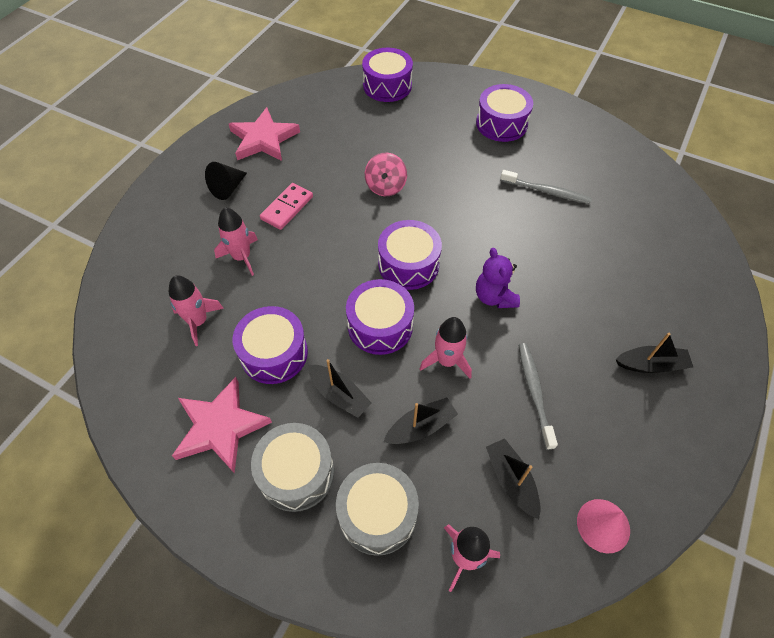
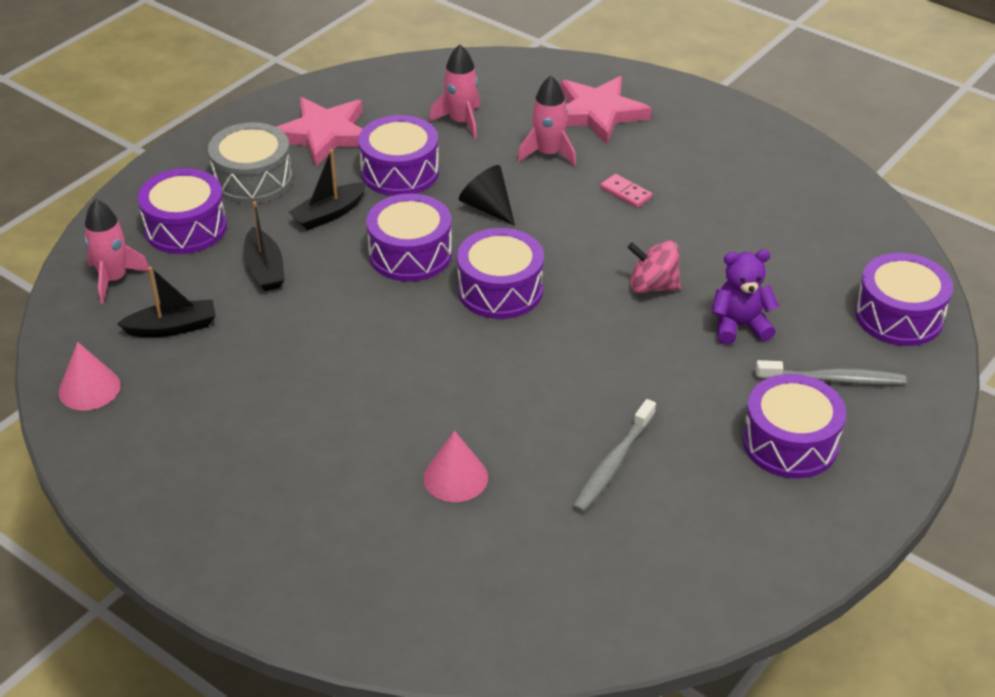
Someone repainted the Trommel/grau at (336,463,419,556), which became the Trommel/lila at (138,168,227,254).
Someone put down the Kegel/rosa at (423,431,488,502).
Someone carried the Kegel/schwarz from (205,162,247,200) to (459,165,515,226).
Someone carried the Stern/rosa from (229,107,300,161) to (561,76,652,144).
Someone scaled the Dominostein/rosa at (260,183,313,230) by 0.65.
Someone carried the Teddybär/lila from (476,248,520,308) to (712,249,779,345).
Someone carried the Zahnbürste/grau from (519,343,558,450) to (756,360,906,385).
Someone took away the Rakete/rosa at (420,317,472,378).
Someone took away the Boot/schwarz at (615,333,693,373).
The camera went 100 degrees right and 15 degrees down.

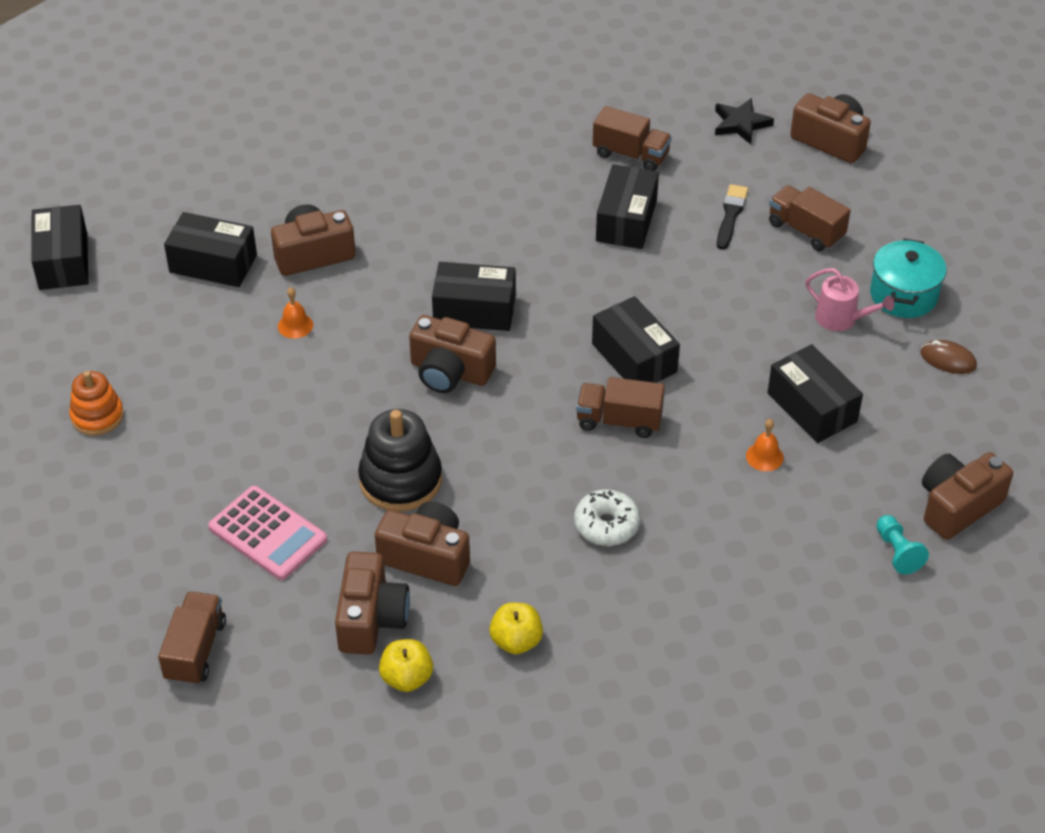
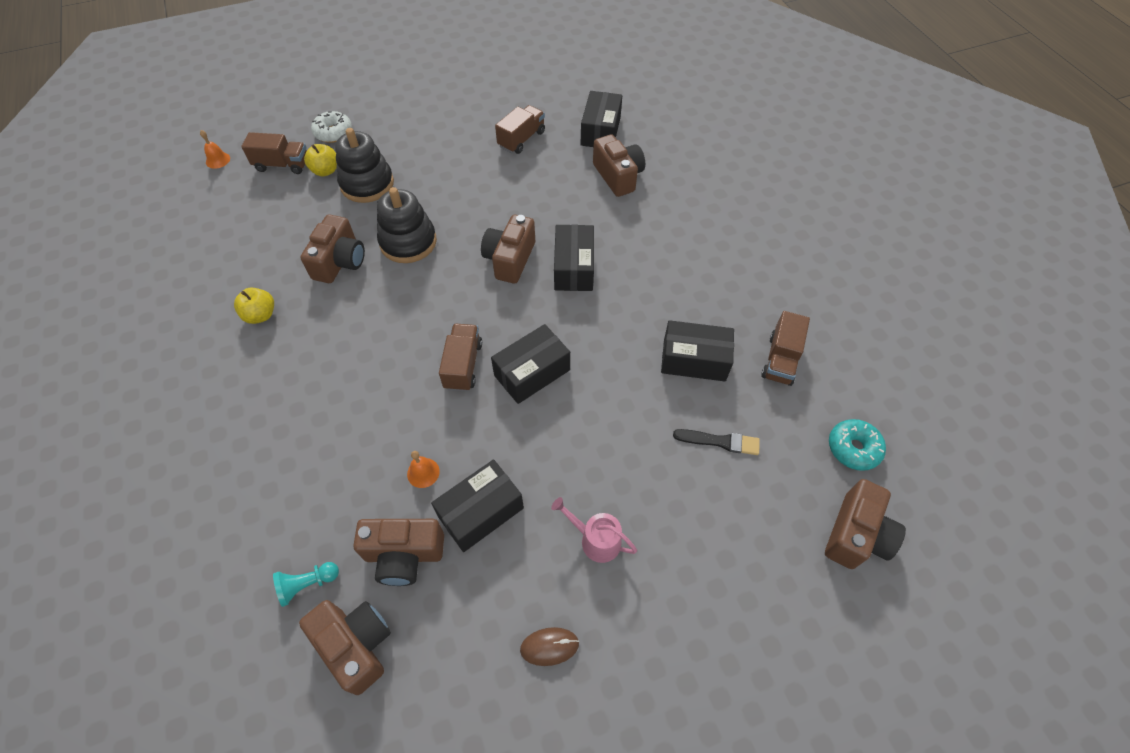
Someone carried the Glocke/orange from (278,287,313,339) to (200,130,230,169).
Someone carried the Apfel/gelb from (379,639,433,692) to (304,144,337,176).
Someone carried the Donut/weiß from (574,489,640,546) to (311,111,352,143).
Someone swapped the Taschenrechner/rosa at (208,486,327,580) for the Stapelspielzeug/schwarz at (335,128,394,203).
Someone carried the Kamera/braun from (335,551,410,655) to (354,519,444,586).
Someone carried the Lastwagen/braun from (769,185,851,251) to (495,105,545,154).
Someone rotated the Computermaus/braun at (920,340,977,374) by 60 degrees clockwise.
Someone rotated the Gießkanne/rosa at (806,268,894,331) by 90 degrees clockwise.
Someone swapped the Stern/schwarz at (715,98,774,144) for the Donut/türkis at (829,419,886,471).
Someone took away the Schachtel/schwarz at (31,205,88,290).
Someone took away the Stapelspielzeug/orange at (69,371,124,436).
Someone took away the Kochtopf/türkis at (870,238,946,318).
The camera went 85 degrees right and 10 degrees up.

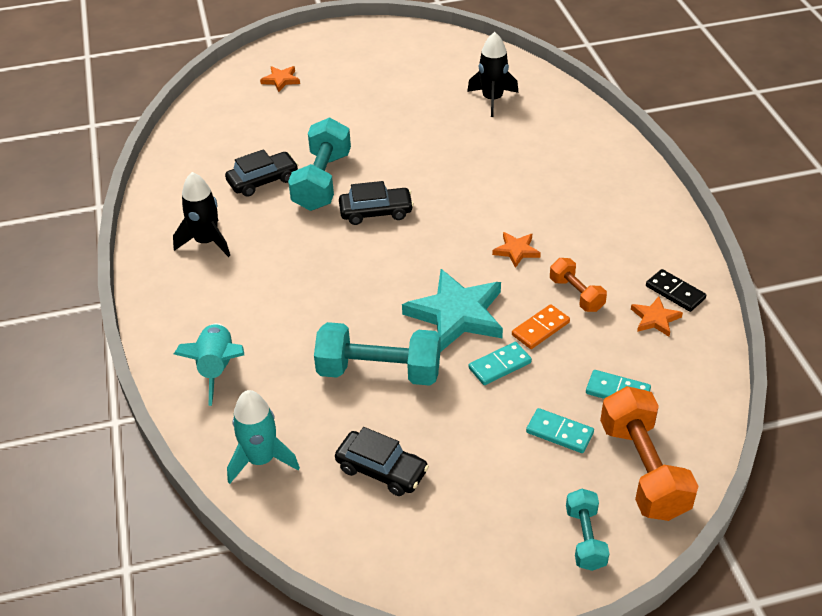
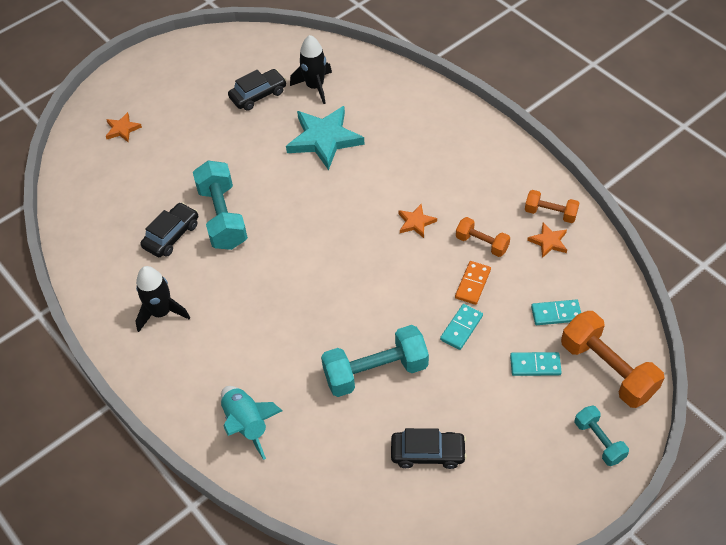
Someone carried the Auto/schwarz from (339,181,414,225) to (228,69,287,111).
Someone carried the Stern/türkis from (402,269,503,351) to (286,106,365,170).
Someone swapped the Dominostein/schwarz at (646,269,706,312) for the Hantel/orange at (525,190,579,223).
Someone took away the Rakete/türkis at (227,390,300,484).
The camera went 25 degrees left and 10 degrees up.

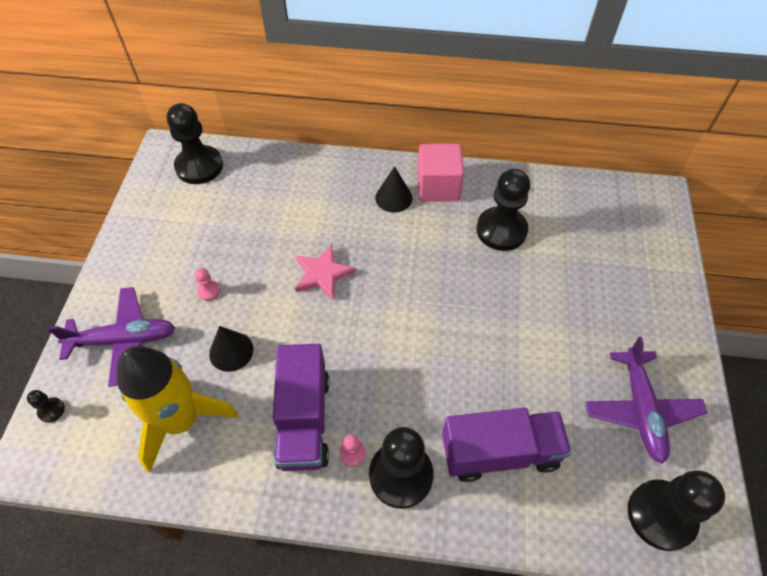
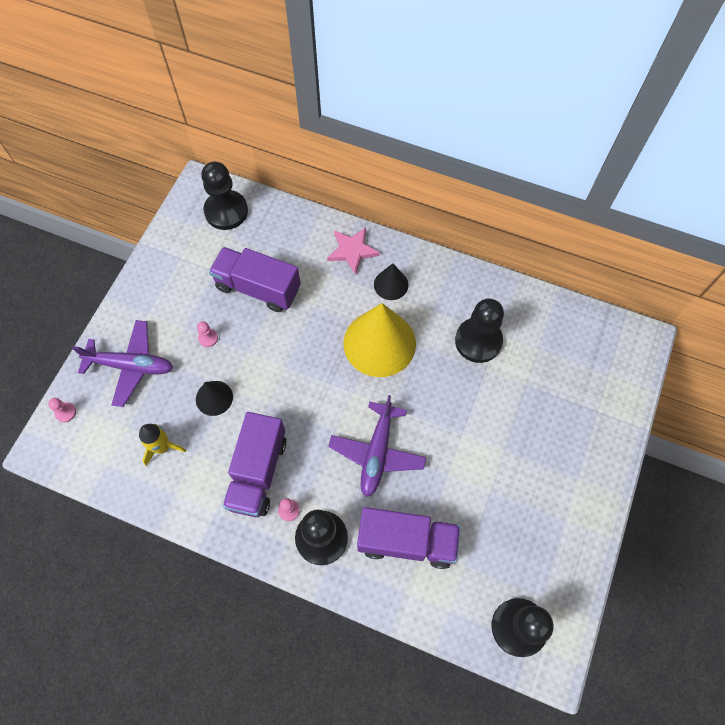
Someone repainted the Bauer/schwarz at (27,390,65,423), which became the Bauer/rosa at (48,398,76,422).
Someone scaled the Rakete/gelb at (117,346,238,473) by 0.52.
Someone put down the Lastwagen/lila at (209,247,301,312).
Someone carried the Stern/rosa from (295,245,355,300) to (327,227,380,275).
Someone carried the Flugzeug/lila from (585,337,708,464) to (328,395,426,497).
Someone put down the Kegel/gelb at (343,303,416,377).
Someone took away the Kubus/rosa at (417,144,464,202).
The camera went 15 degrees right and 10 degrees up.

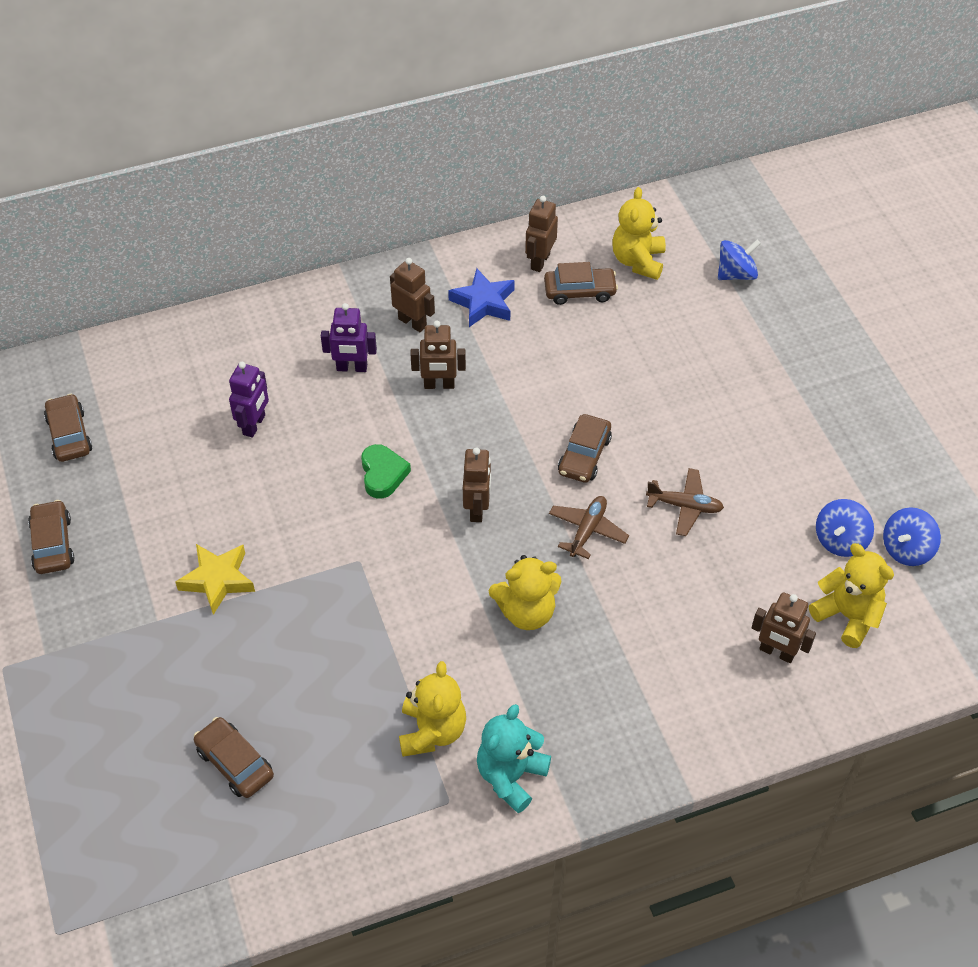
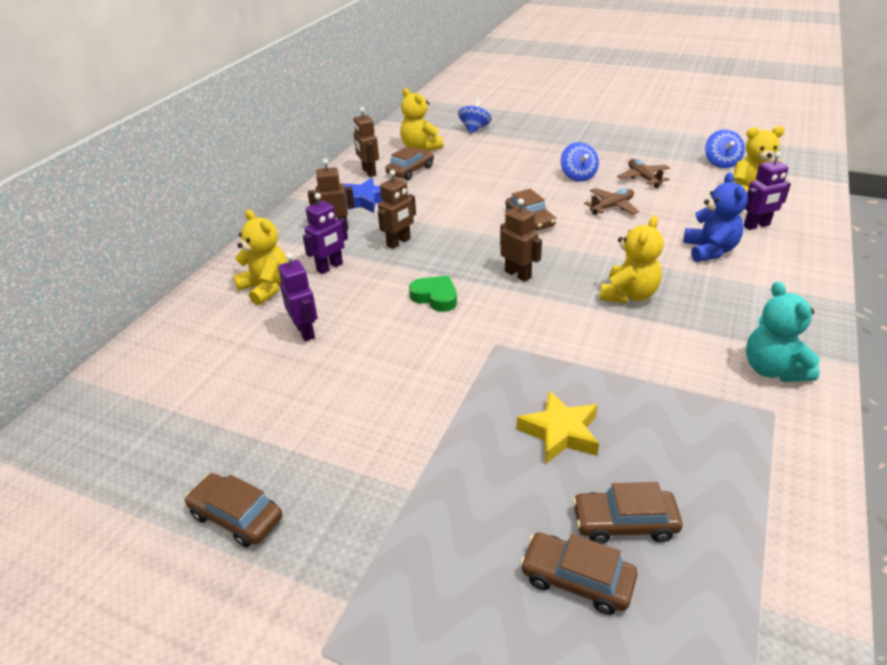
Someone carried the Teddybär/gelb from (399,661,466,757) to (233,209,288,306).
Someone carried the Stern/gelb from (175,544,255,615) to (516,391,599,463).
Someone carried the Auto/braun from (44,394,92,462) to (520,532,638,615).
Someone carried the Kreisel/blau from (816,499,874,557) to (561,142,599,182).
Someone carried the Flugzeug/braun from (549,496,629,559) to (617,159,670,188).
Someone put down the Teddybär/blau at (684,173,748,262).
Someone repainted the Roboter/braun at (752,592,816,663), which became the Roboter/lila at (744,152,791,230).
The camera went 45 degrees left and 15 degrees down.

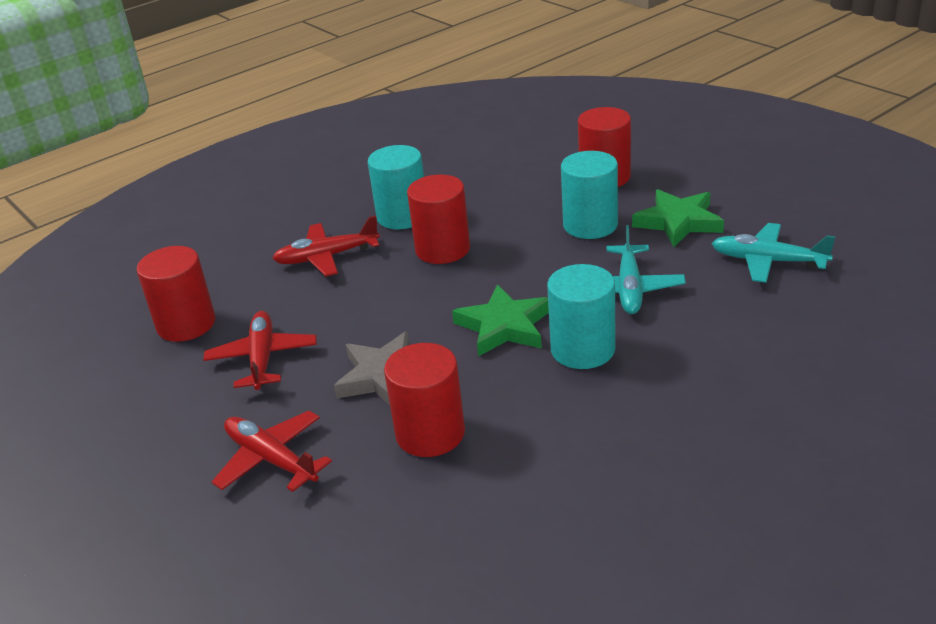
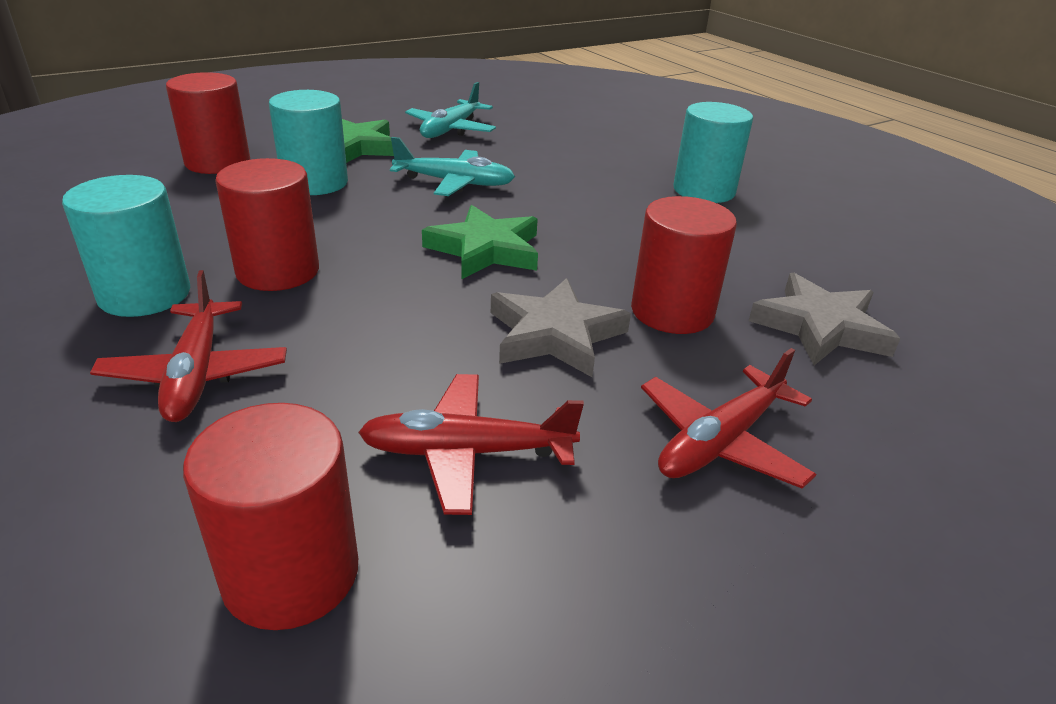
Someone carried the Vollzylinder/türkis from (547,264,616,369) to (673,102,753,203).
Someone put down the Stern/grau at (749,273,900,365).
The camera went 90 degrees left and 0 degrees up.

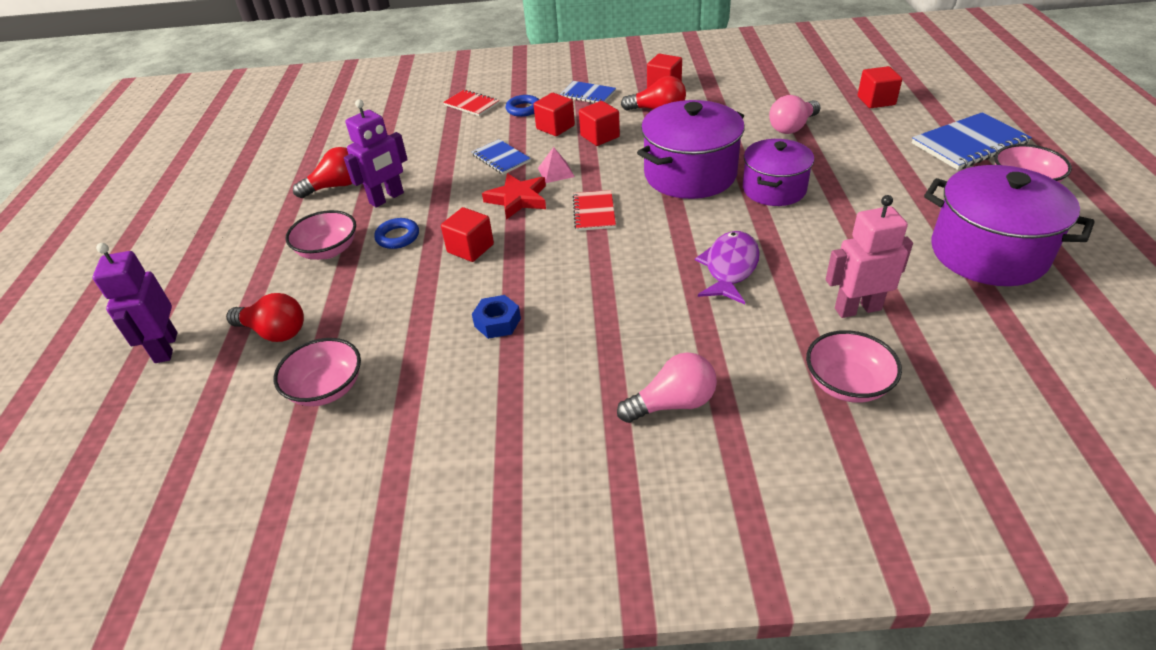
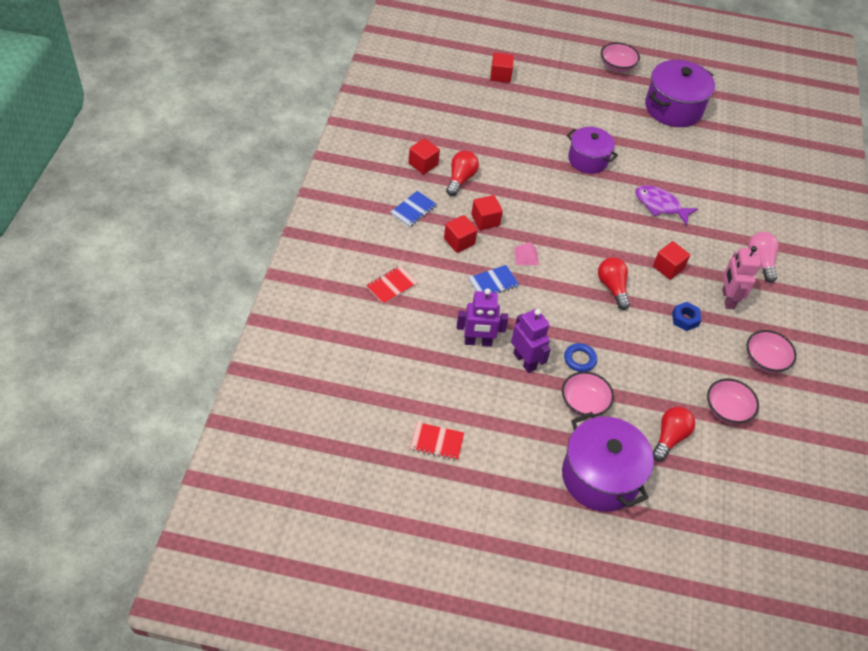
Someone carried the Notizbuch/rot from (573,190,616,231) to (410,422,464,460).
Someone carried the Roboter/lila from (93,243,177,363) to (457,288,508,346).
Someone carried the Kochtopf/lila from (637,100,745,199) to (562,412,654,512).
Someone carried the Glühbirne/rot from (293,147,352,198) to (598,257,630,310).
Someone carried the Kubus/rot from (441,207,494,262) to (653,241,690,280).
Someone carried the Roboter/rosa from (826,195,913,318) to (722,246,760,309).
Someone carried the Schüssel/rosa from (806,330,902,403) to (746,330,797,373).
Someone took away the Stern/rot at (482,173,546,220).
Someone took away the Ring/blau at (506,95,539,117).
Someone took away the Glühbirne/rosa at (769,95,821,134).
Someone took away the Notizbuch/blau at (912,112,1032,170).
The camera went 85 degrees left and 10 degrees up.

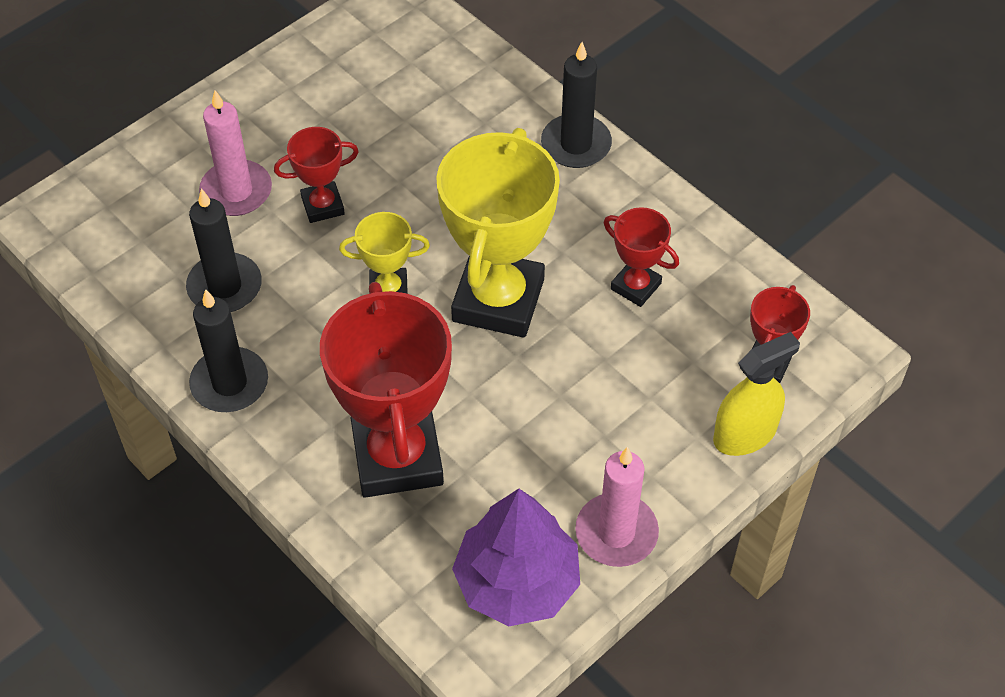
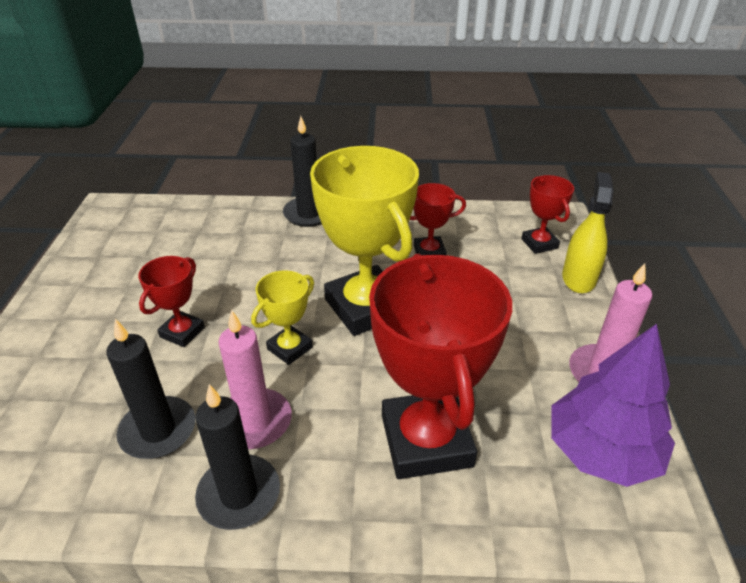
Someone carried the Kerze/rosa from (199,90,272,216) to (219,310,292,449).
Someone rotated the Pokal/rot at (320,282,452,498) by 45 degrees clockwise.
The camera went 45 degrees left and 15 degrees down.

